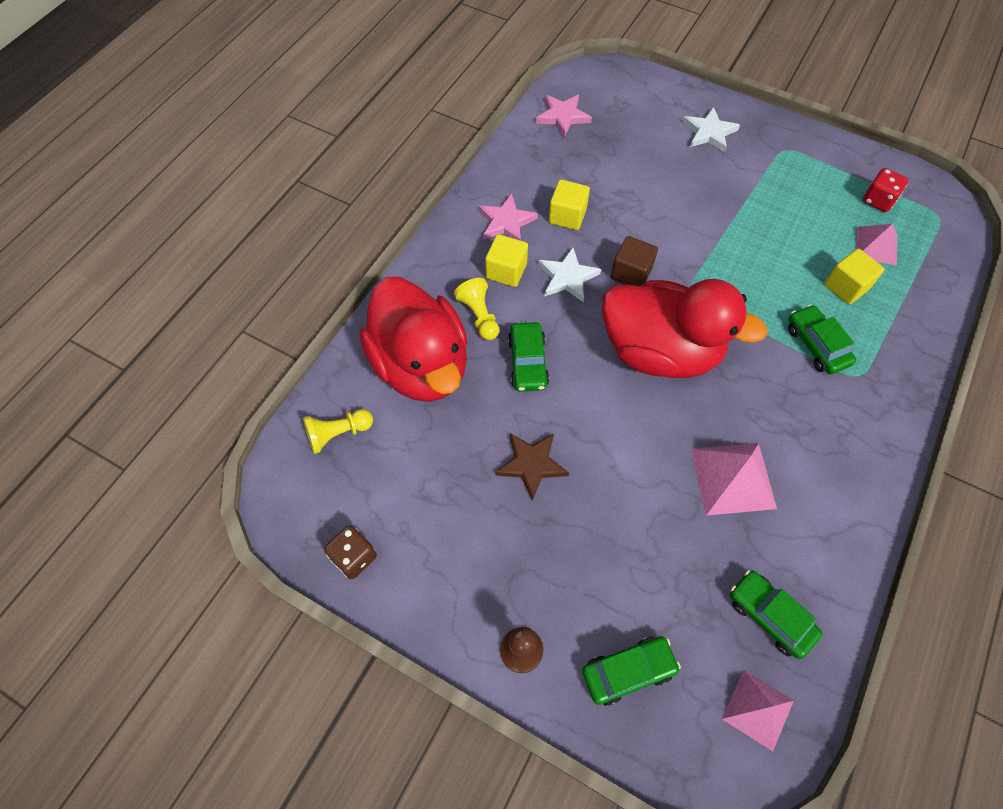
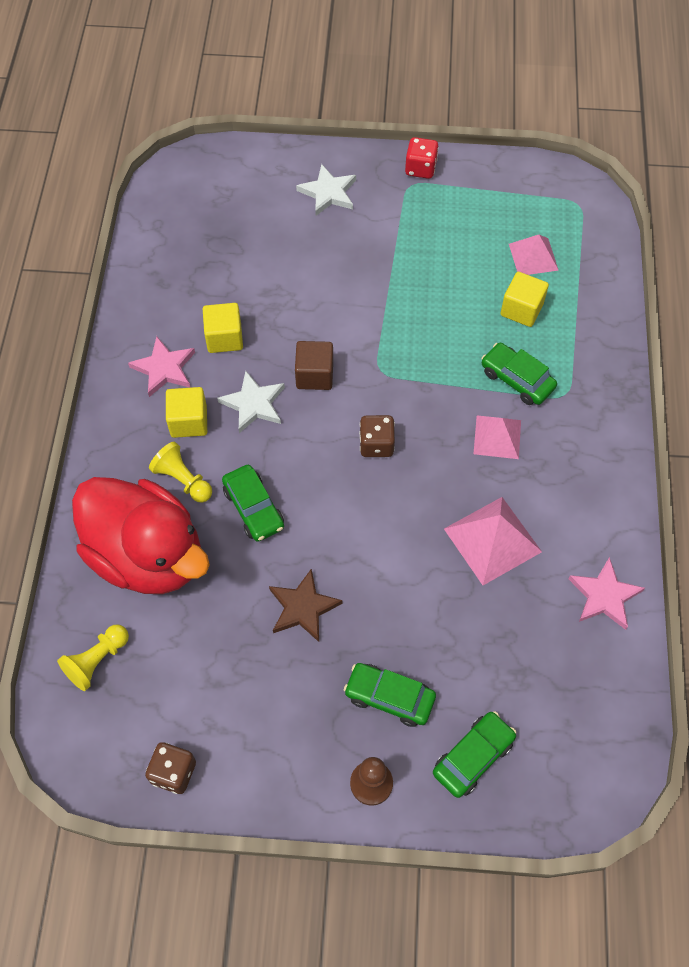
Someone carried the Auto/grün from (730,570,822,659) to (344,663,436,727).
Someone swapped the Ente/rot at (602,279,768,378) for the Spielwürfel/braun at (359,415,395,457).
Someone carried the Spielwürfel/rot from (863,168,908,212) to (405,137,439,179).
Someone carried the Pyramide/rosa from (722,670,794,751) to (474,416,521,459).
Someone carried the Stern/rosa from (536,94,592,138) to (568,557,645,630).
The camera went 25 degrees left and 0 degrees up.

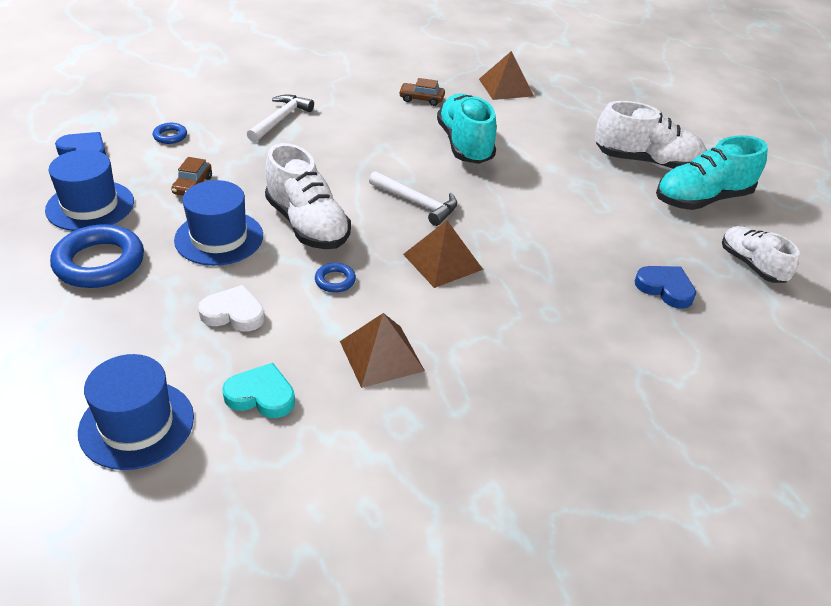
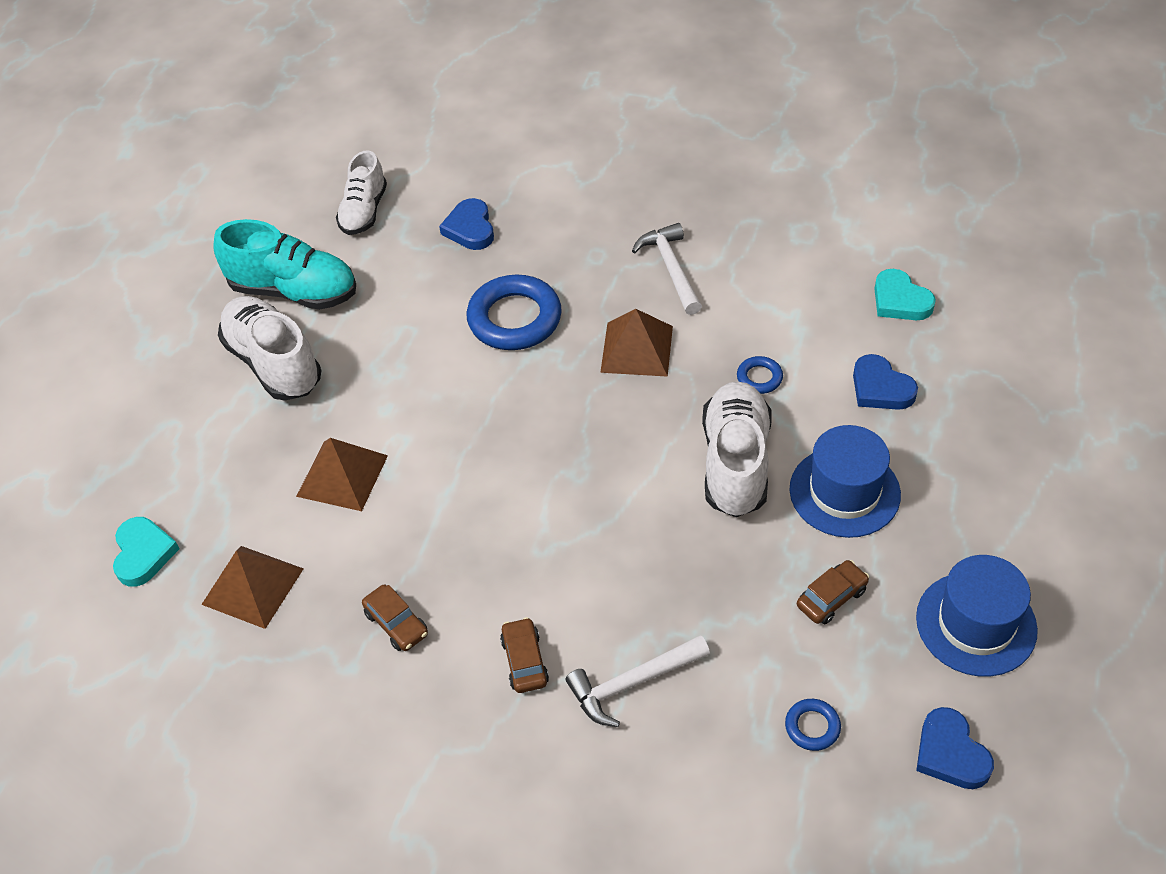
Someone put down the Herz/türkis at (113,517,180,587).
Someone carried the Pyramide/braun from (340,313,425,388) to (296,438,388,511).
Someone carried the Ring/blau from (50,224,144,288) to (467,275,562,350).
Someone put down the Auto/braun at (500,617,549,693).
Someone carried the Hammer/weiß from (369,171,457,226) to (632,223,702,315).
Someone repainted the Herz/weiß at (198,285,265,331), which became the Herz/blau at (853,354,918,410).
Someone took away the Hut/blau at (78,354,194,470).
Someone took away the Schuh/türkis at (437,94,497,164).
The camera went 135 degrees left and 10 degrees up.

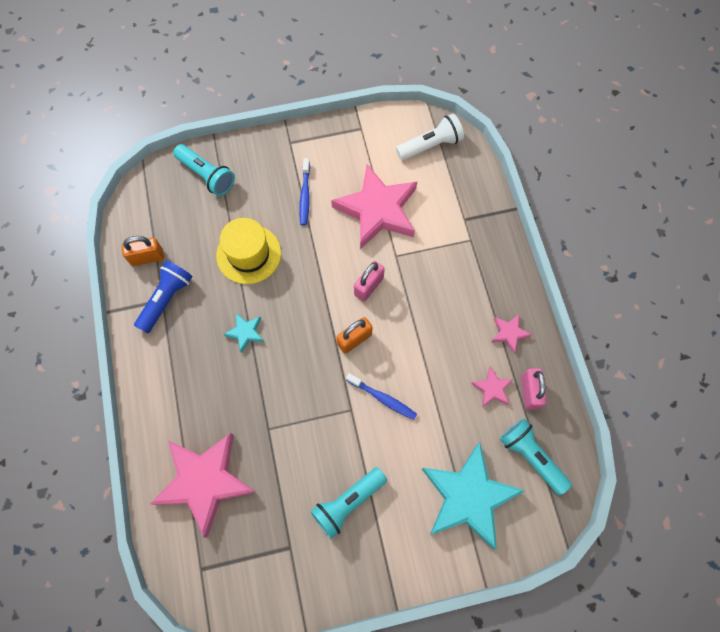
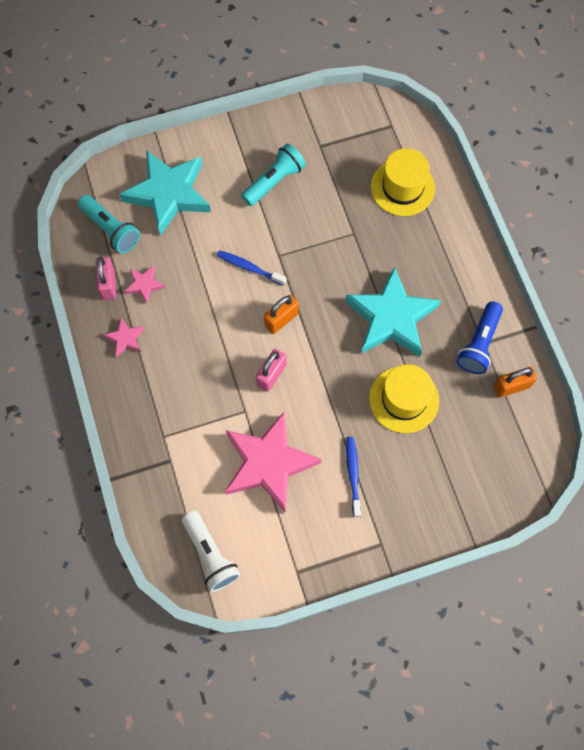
Someone rotated the Taschenlampe/weiß at (396,114,464,161) by 90 degrees counterclockwise.
Someone scaled the Stern/türkis at (224,313,264,353) by 2.32.
Someone swapped the Stern/rosa at (150,433,256,537) for the Hut/gelb at (371,148,435,216).
Someone took away the Taschenlampe/türkis at (173,144,235,196).
The camera went 175 degrees right and 0 degrees up.

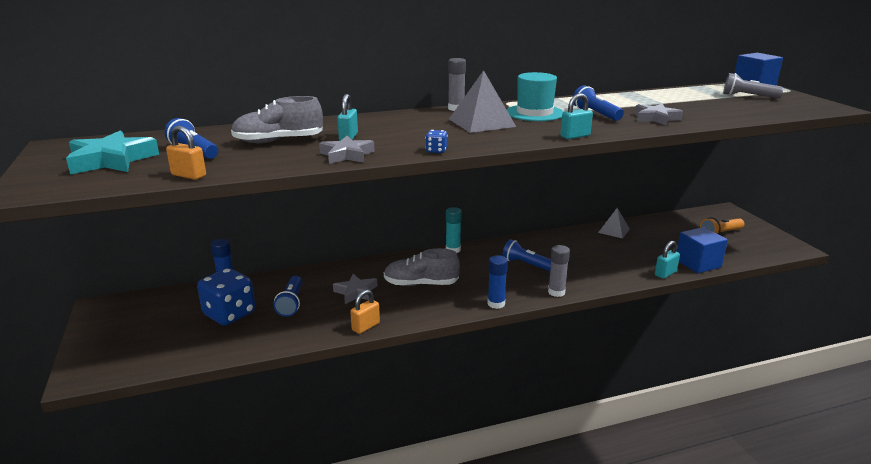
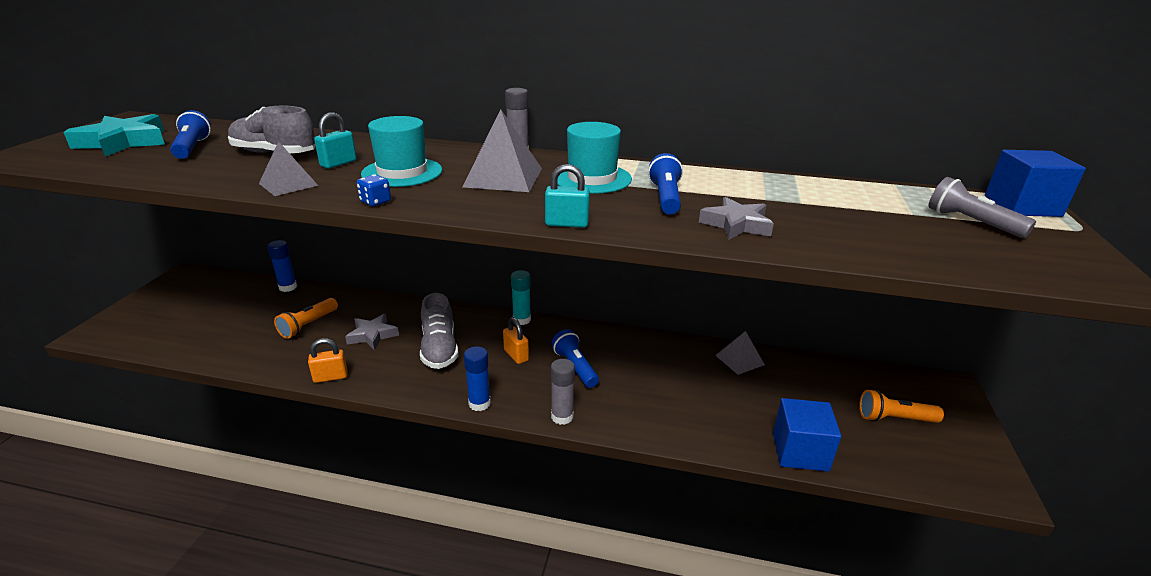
Someone swapped the Stern/grau at (319,136,375,164) for the Pyramide/grau at (259,141,319,196).
Someone repainted the Taschenlampe/blau at (274,276,302,317), which became the Taschenlampe/orange at (274,298,338,339).
Someone put down the Hut/türkis at (361,116,442,187).
Someone rotated the Schuh/grau at (384,248,460,286) by 135 degrees counterclockwise.
Someone carried the Vorhängeschloss/orange from (166,126,206,180) to (503,317,529,364).
Someone took away the Spielwürfel/blau at (197,268,255,326).
Someone took away the Vorhängeschloss/türkis at (655,241,680,279).
The camera went 30 degrees right and 5 degrees up.

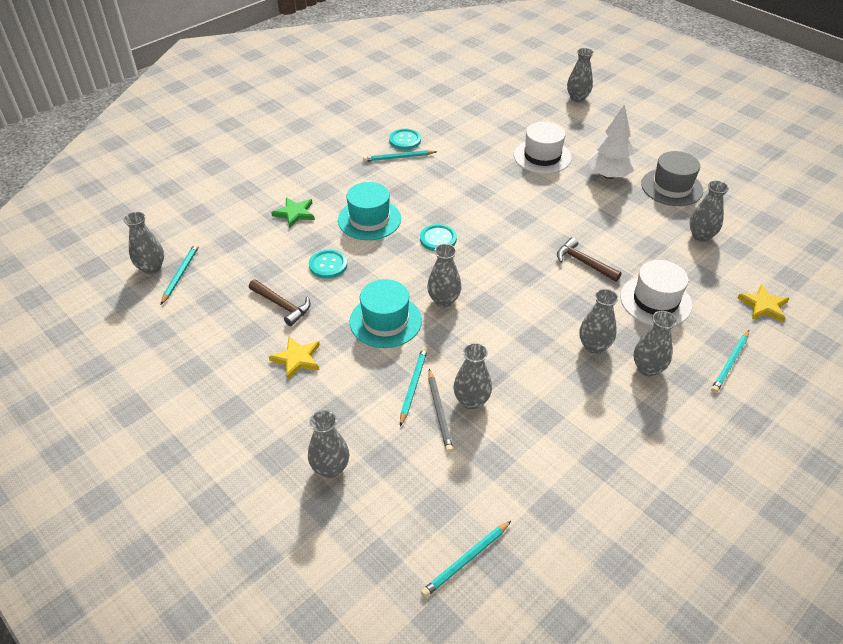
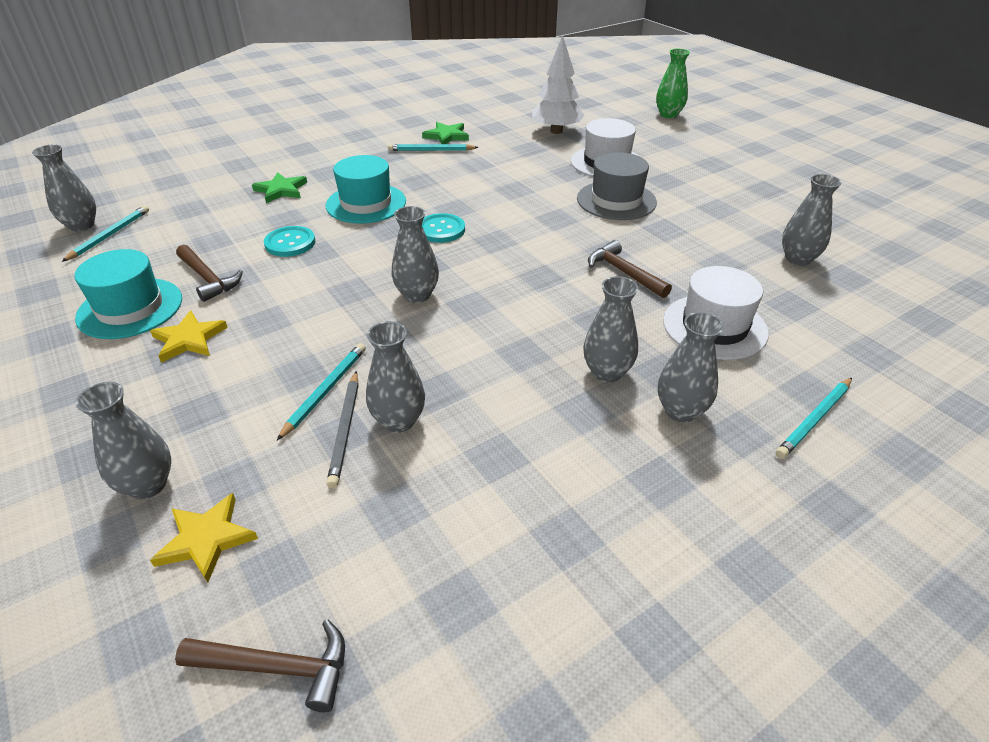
Someone carried the Hut/türkis from (349,279,422,348) to (74,249,182,339).
Someone carried the Stern/gelb from (738,284,790,322) to (150,493,258,583).
Someone swapped the Bleistift/türkis at (421,521,511,598) for the Hammer/braun at (175,619,345,712).
Someone swapped the Knopf/türkis at (389,129,421,150) for the Stern/grün at (422,122,469,144).
Someone carried the Baum/weiß from (588,104,635,179) to (532,35,584,134).
Someone carried the Hut/grau from (641,151,703,206) to (577,152,657,220).
Someone repainted the Vase/grau at (567,48,594,102), which became the Vase/grün at (656,49,690,118).
The camera went 10 degrees right and 5 degrees down.

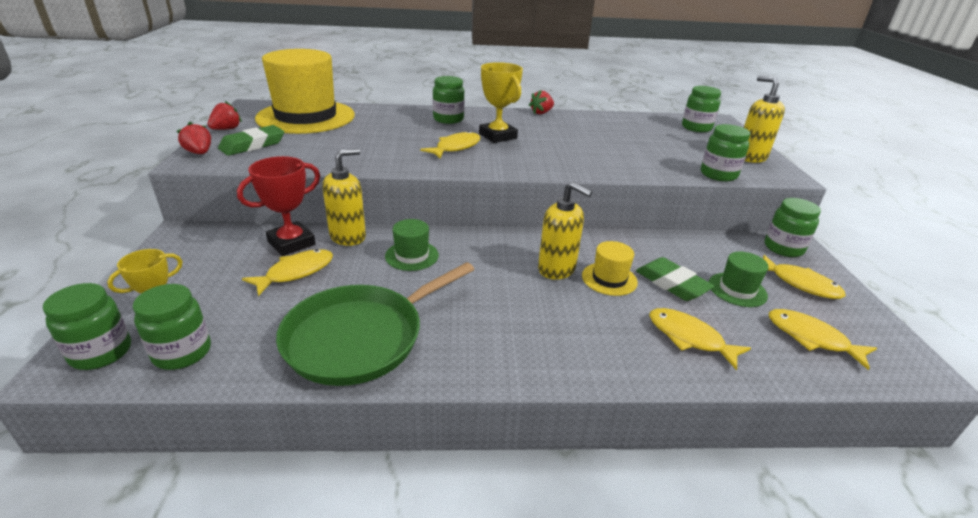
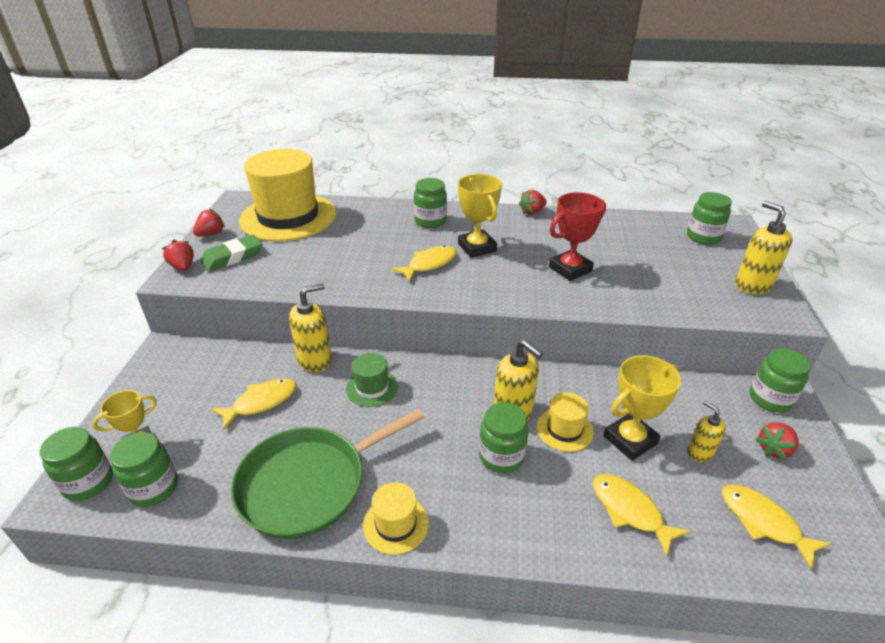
Someone put down the Hut/gelb at (363,482,429,555).
Someone carried the Einmachglas/grün from (701,124,750,182) to (479,402,529,474).
Someone carried the Pokal/rot from (237,156,320,256) to (549,192,606,281).
Someone swapped the Radiergummi/grün at (636,257,715,301) for the Pokal/gelb at (603,355,681,461).
Someone swapped the Hut/grün at (709,252,769,307) for the Seifenspender/gelb at (687,401,726,462).
Someone swapped the Fisch/gelb at (763,255,845,299) for the Erdbeere/rot at (755,422,798,460).
The camera went 10 degrees right and 5 degrees up.

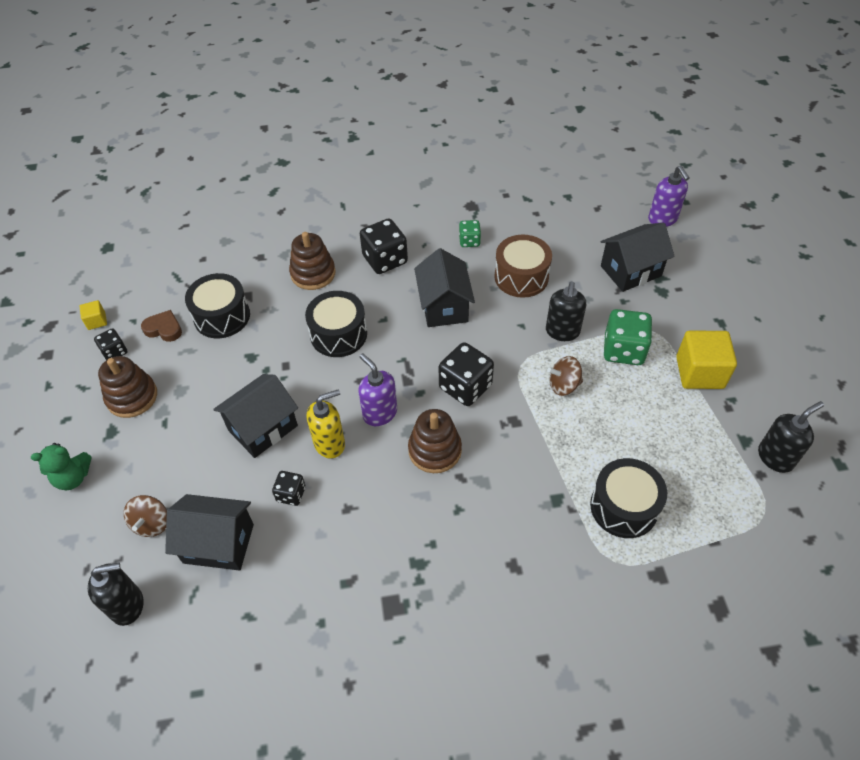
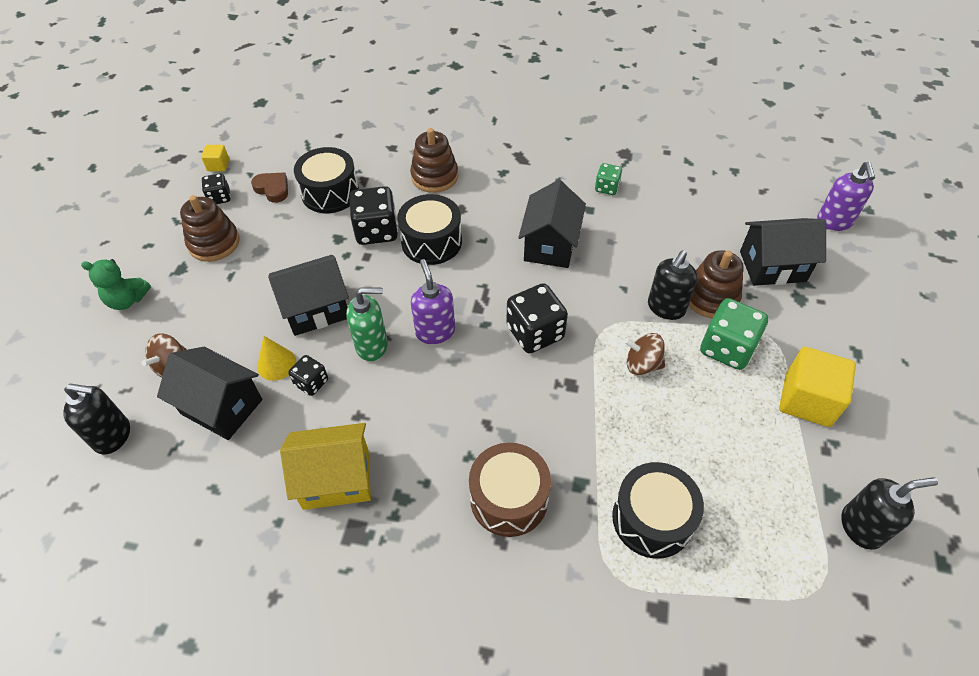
Someone put down the Kegel/gelb at (257,336,296,381).
Someone put down the Haus/gelb at (280,423,371,510).
Someone repainted the Seifenspender/gelb at (307,389,345,459), which became the Seifenspender/grün at (346,287,388,361).
Someone carried the Spielwürfel/schwarz from (360,219,408,274) to (349,186,398,245).
Someone carried the Trommel/braun from (494,235,552,298) to (469,443,551,537).
Someone carried the Stapelspielzeug/braun from (408,409,462,473) to (689,250,744,318).
The camera went 20 degrees right and 0 degrees up.

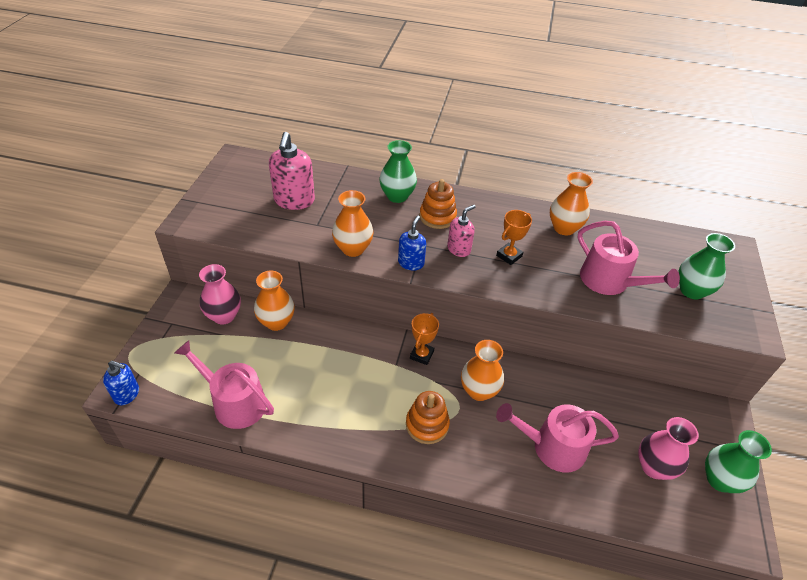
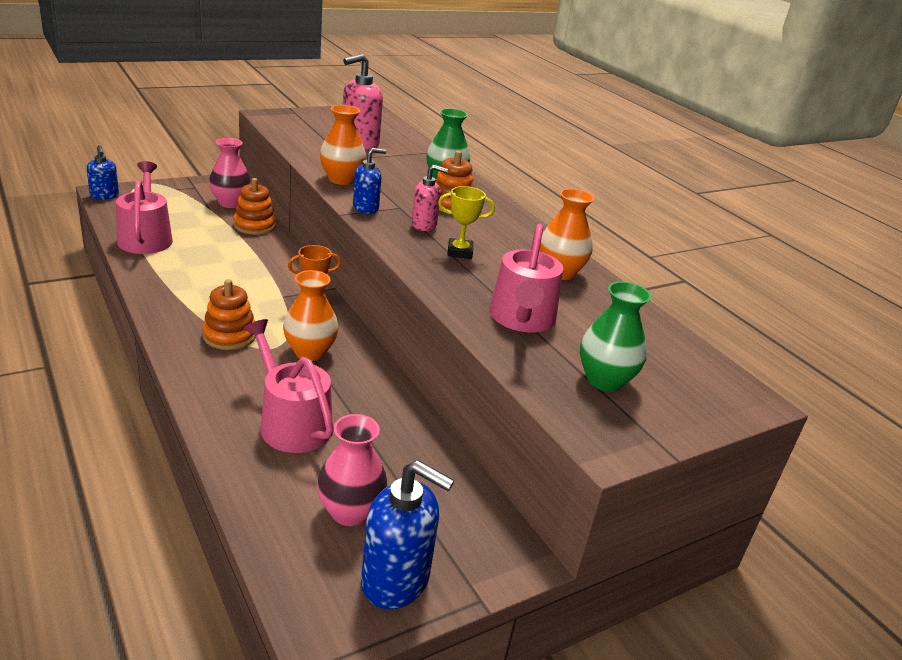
Someone swapped the Vase/orange at (254,271,295,331) for the Stapelspielzeug/orange at (234,178,276,235).
Someone swapped the Vase/grün at (705,430,772,493) for the Seifenspender/blau at (361,460,454,609).
Someone repainted the Pokal/orange at (496,210,532,265), which became the Pokal/gelb at (438,186,495,259).
The camera went 45 degrees right and 15 degrees down.

